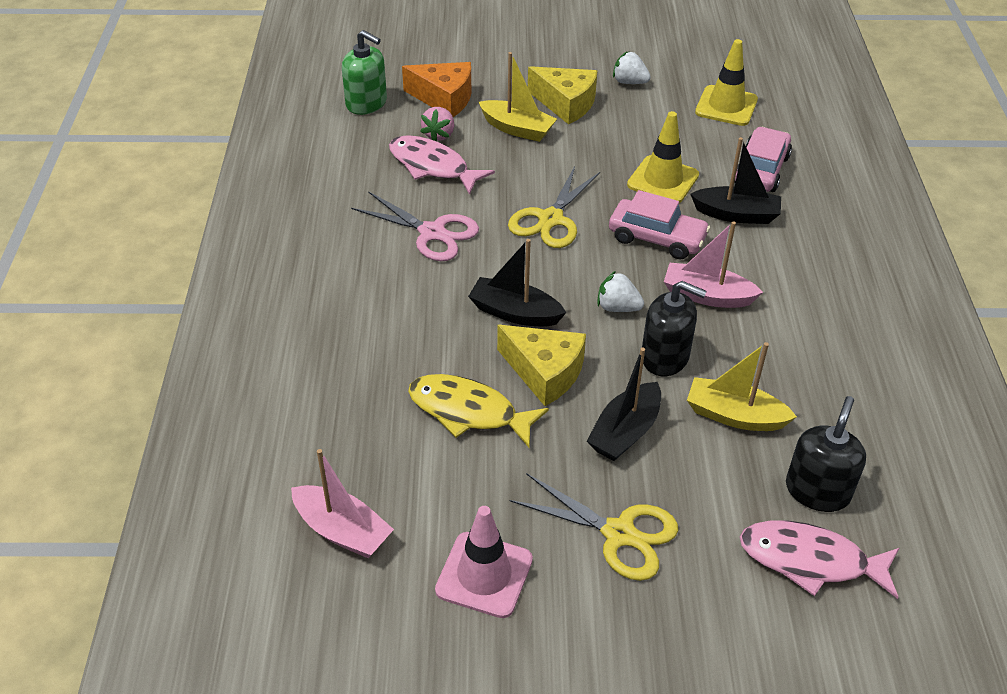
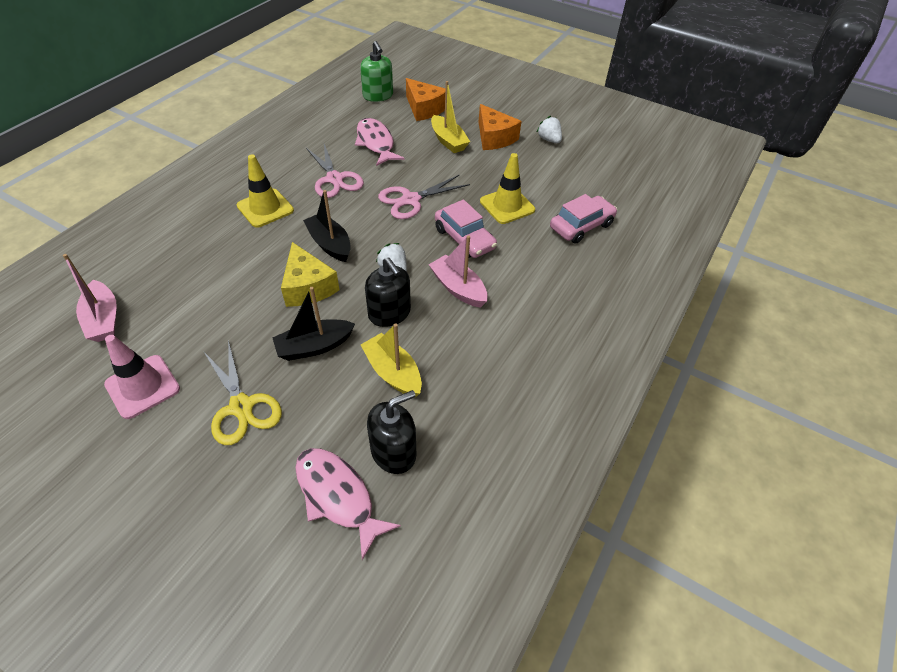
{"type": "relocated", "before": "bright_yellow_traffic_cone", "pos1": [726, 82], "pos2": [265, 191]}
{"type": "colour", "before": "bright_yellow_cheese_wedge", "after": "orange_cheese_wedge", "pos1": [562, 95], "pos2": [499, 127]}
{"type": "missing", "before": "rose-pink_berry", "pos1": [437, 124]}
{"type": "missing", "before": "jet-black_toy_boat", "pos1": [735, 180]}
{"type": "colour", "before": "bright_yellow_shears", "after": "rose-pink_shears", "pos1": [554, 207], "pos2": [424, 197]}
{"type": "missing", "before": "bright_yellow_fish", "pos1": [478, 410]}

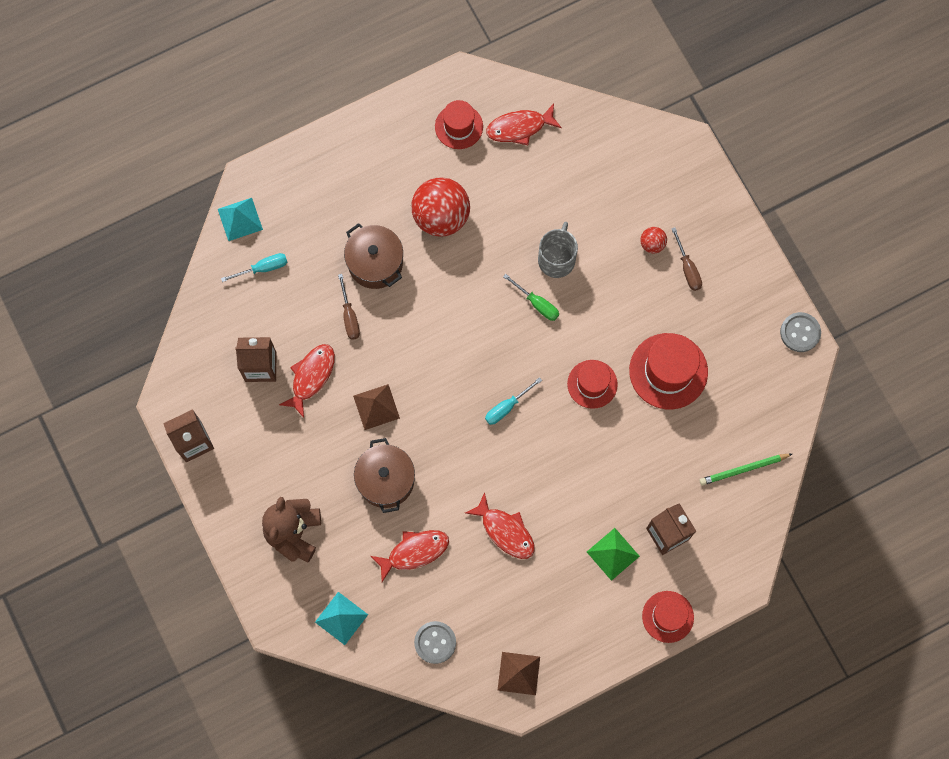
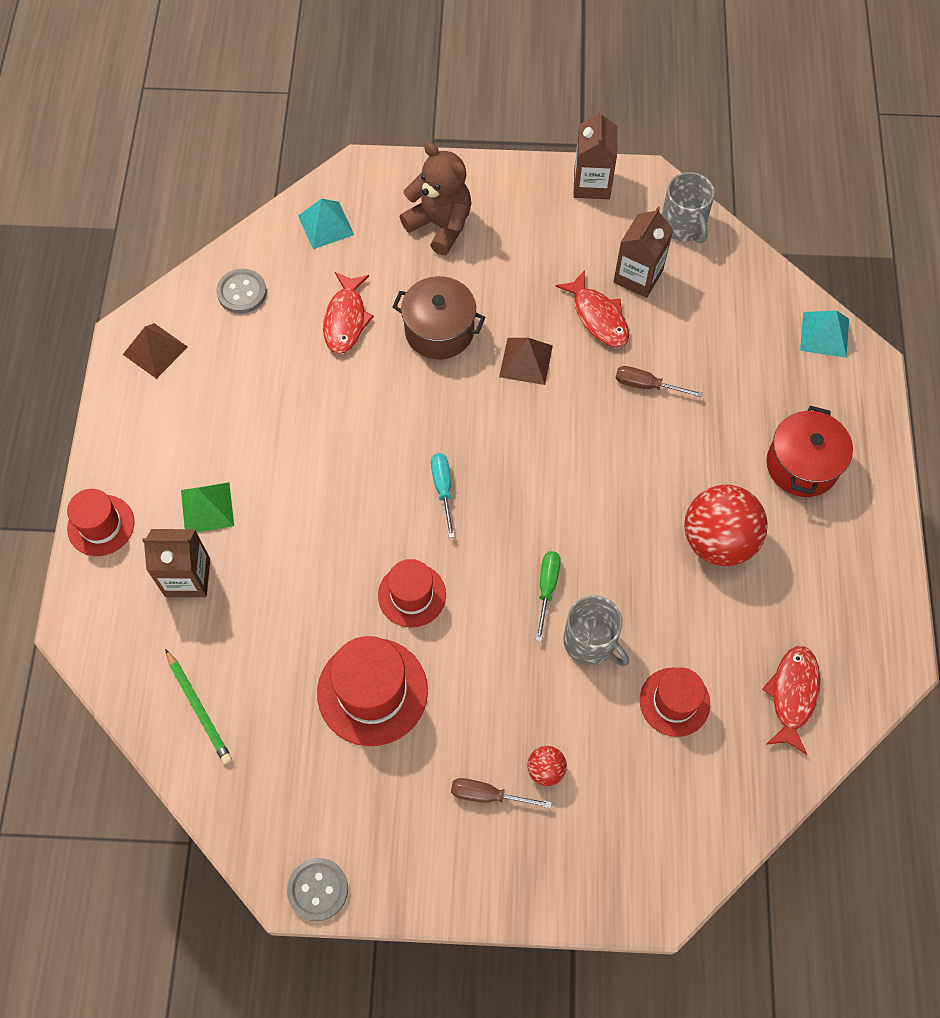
{"type": "relocated", "before": "scarlet_tall_hat", "pos1": [459, 124], "pos2": [675, 702]}
{"type": "missing", "before": "dark_brown_cooking_pot", "pos1": [373, 256]}
{"type": "missing", "before": "turquoise_flat_screwdriver", "pos1": [254, 267]}
{"type": "spun", "before": "green_flat_screwdriver", "pos1": [531, 297], "pos2": [548, 596], "turn": 120}
{"type": "spun", "before": "green_pencil", "pos1": [746, 469], "pos2": [198, 706], "turn": 135}
{"type": "missing", "before": "scarlet_fish", "pos1": [500, 525]}
{"type": "appeared", "after": "gray_tea_mug", "pos2": [688, 207]}
{"type": "appeared", "after": "scarlet_cooking_pot", "pos2": [809, 451]}

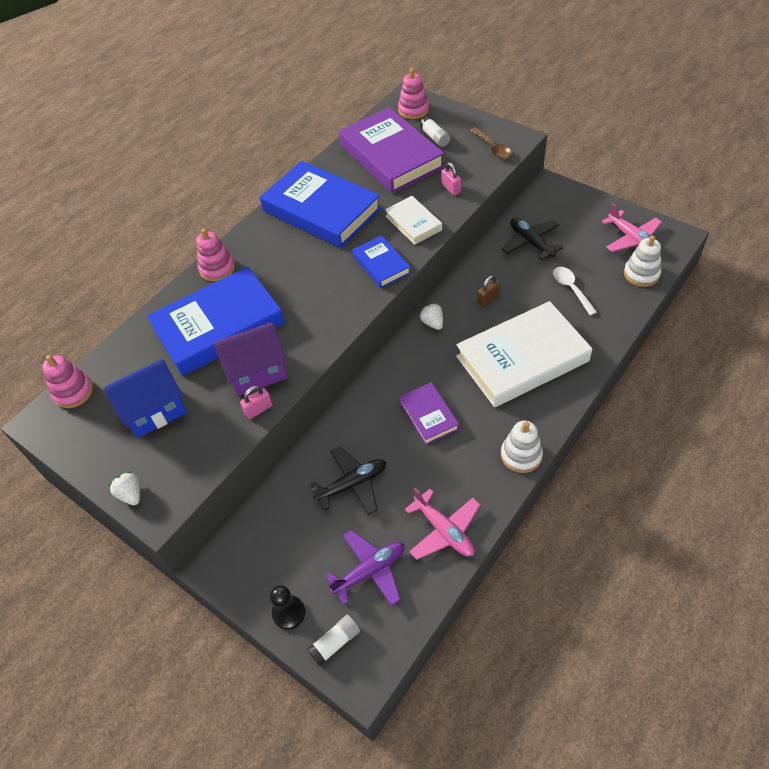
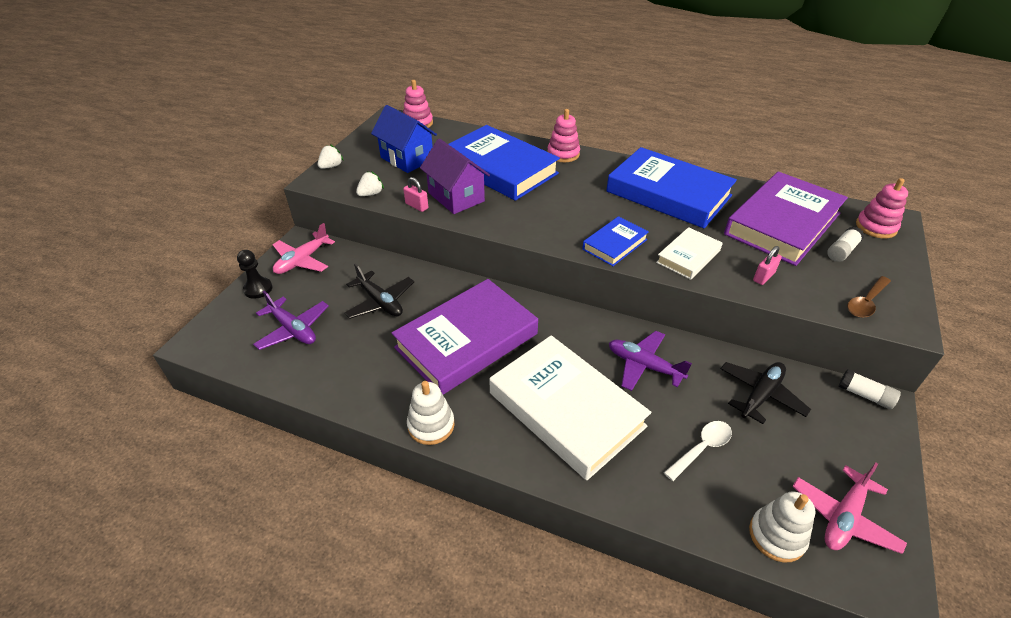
{"type": "spun", "before": "blue_book", "pos1": [320, 204], "pos2": [671, 187], "turn": -75}
{"type": "exchanged", "before": "dark_brown_small_lock", "after": "royal_purple_toy_plane", "pos1": [488, 291], "pos2": [650, 361]}
{"type": "relocated", "before": "snow-white_berry", "pos1": [431, 316], "pos2": [370, 183]}
{"type": "size", "before": "royal_purple_book", "pos1": [429, 413], "pos2": [464, 337], "scale": 2.01}
{"type": "relocated", "before": "rose-pink_toy_plane", "pos1": [442, 524], "pos2": [303, 248]}
{"type": "relocated", "before": "snow-white_stick_of_glue", "pos1": [333, 640], "pos2": [870, 389]}

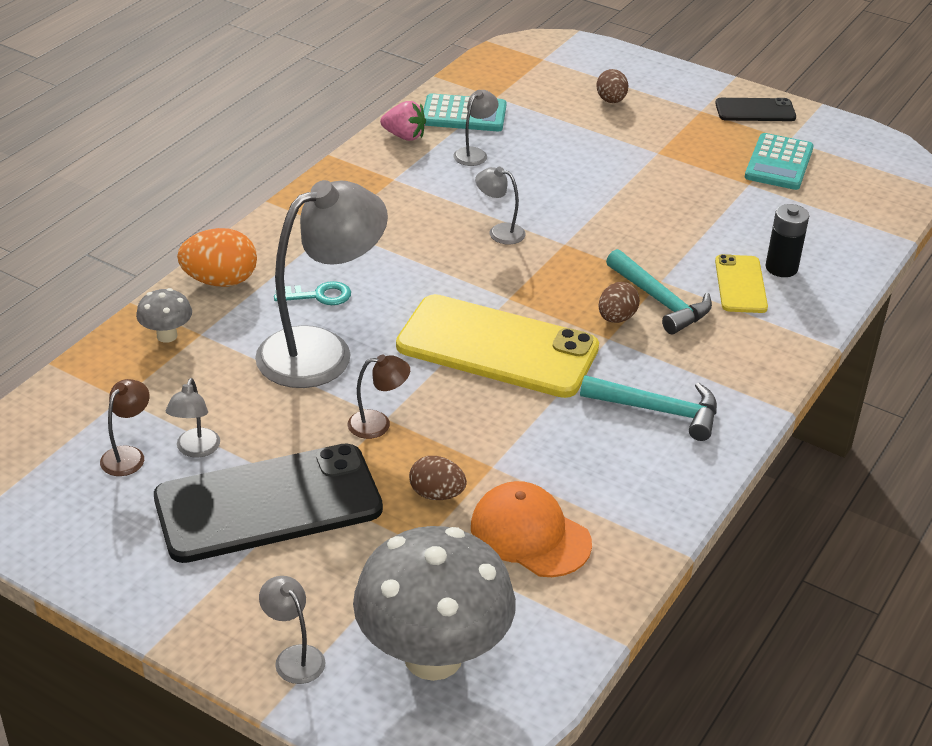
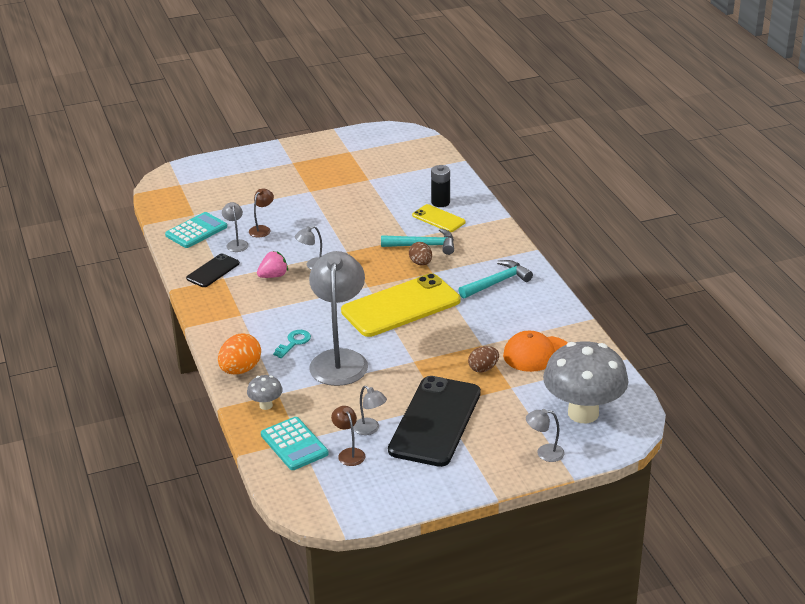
{"type": "missing", "before": "dark_brown_egg", "pos1": [612, 86]}
{"type": "relocated", "before": "jet-black_mobile_phone", "pos1": [755, 109], "pos2": [213, 270]}
{"type": "relocated", "before": "rose-pink_berry", "pos1": [403, 121], "pos2": [272, 264]}
{"type": "relocated", "before": "turquoise_adding_machine", "pos1": [779, 161], "pos2": [295, 443]}
{"type": "relocated", "before": "dark_brown_reading_lamp", "pos1": [378, 397], "pos2": [261, 213]}

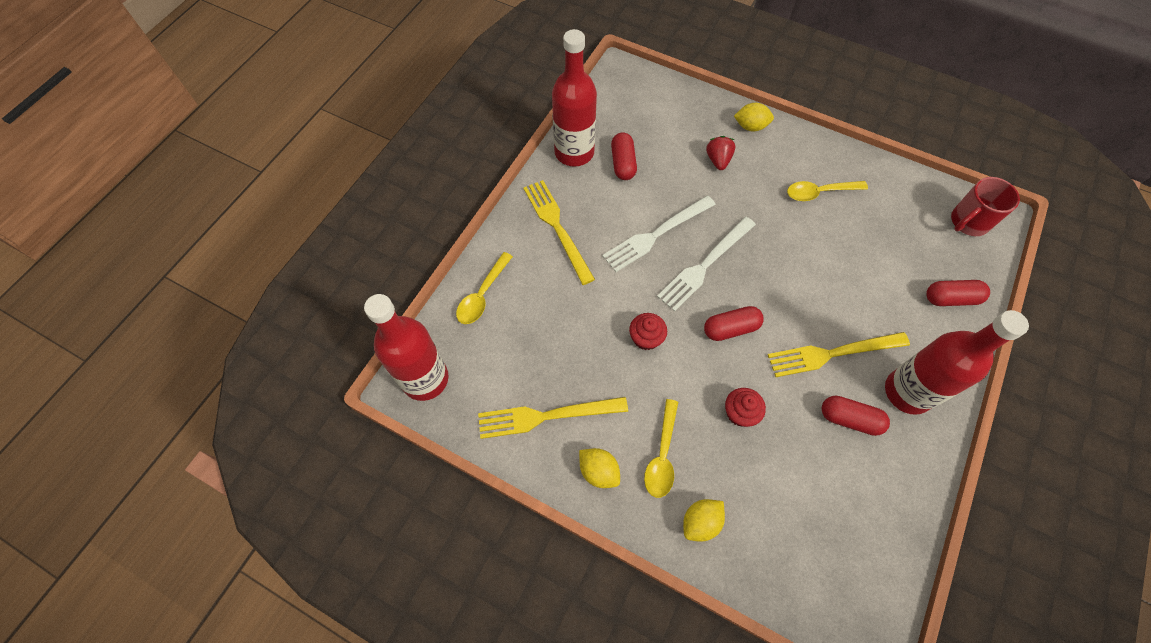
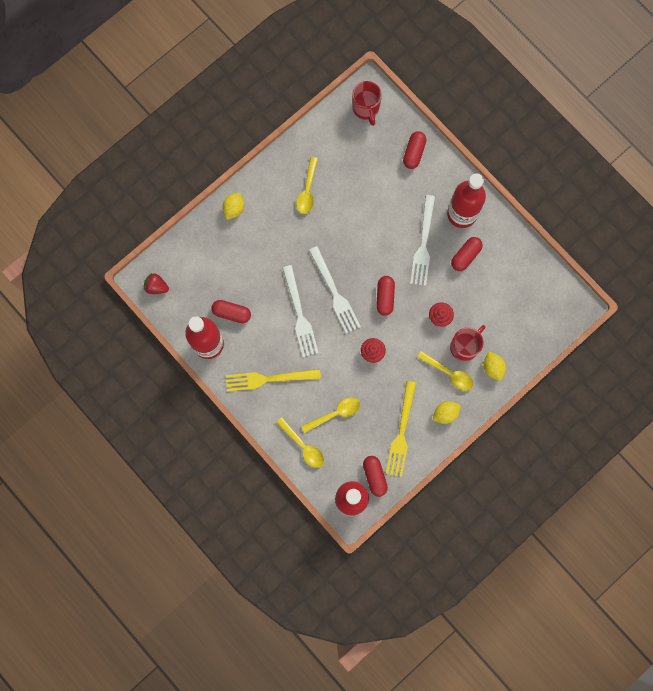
{"type": "relocated", "before": "scarlet_berry", "pos1": [720, 153], "pos2": [156, 283]}
{"type": "colour", "before": "bright_yellow_table_fork", "after": "snow-white_table_fork", "pos1": [839, 354], "pos2": [422, 240]}
{"type": "appeared", "after": "scarlet_tea_mug", "pos2": [467, 343]}
{"type": "appeared", "after": "bright_yellow_teaspoon", "pos2": [330, 415]}
{"type": "appeared", "after": "scarlet_pill_shape", "pos2": [375, 476]}

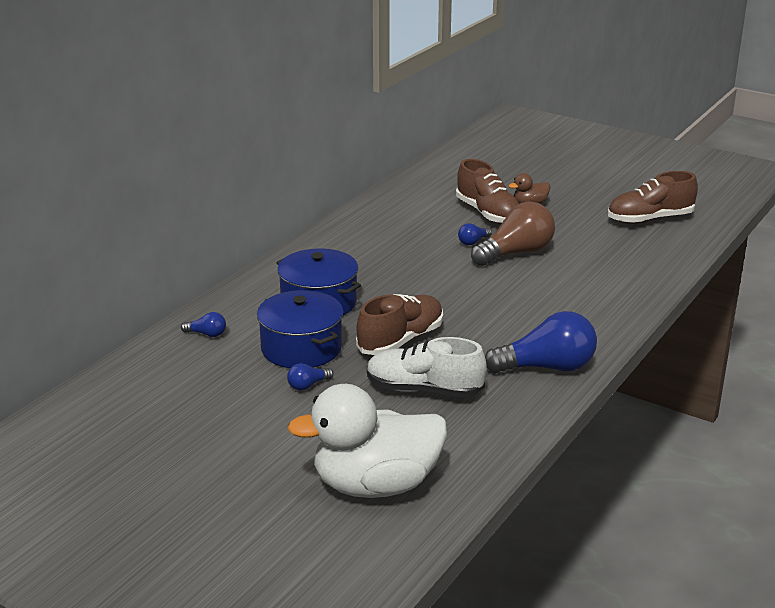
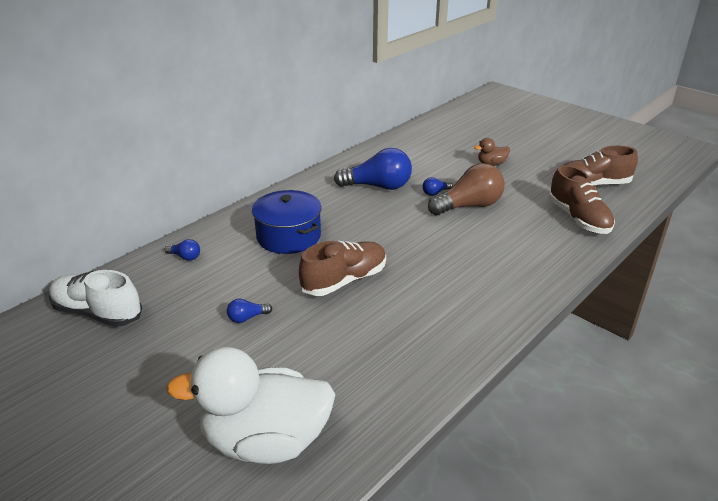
{"type": "relocated", "before": "dark_brown_shoe", "pos1": [487, 191], "pos2": [582, 199]}
{"type": "missing", "before": "blue_cooking_pot", "pos1": [300, 329]}
{"type": "relocated", "before": "blue_lightbulb", "pos1": [541, 342], "pos2": [373, 169]}
{"type": "relocated", "before": "snow-white_shoe", "pos1": [427, 367], "pos2": [95, 298]}

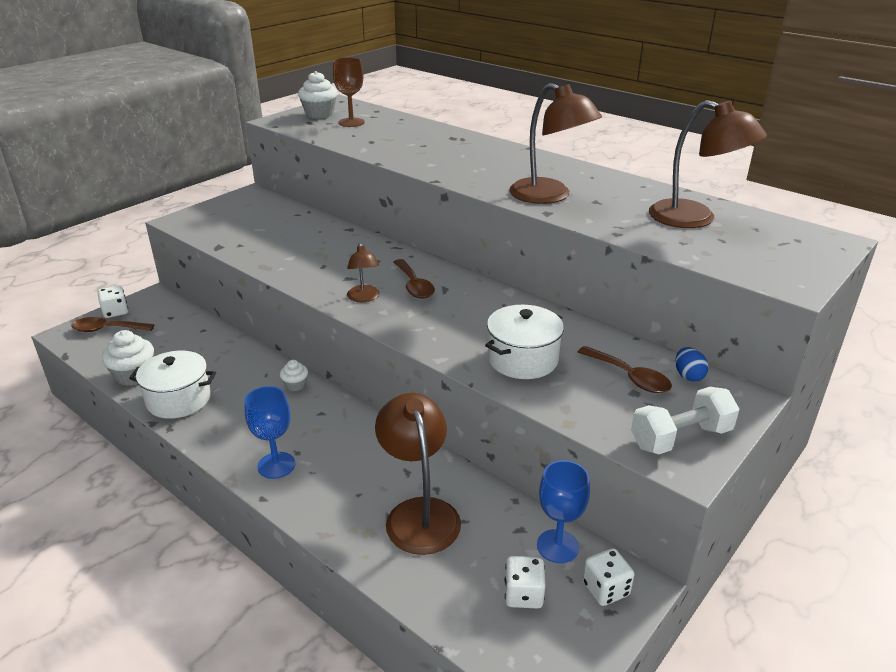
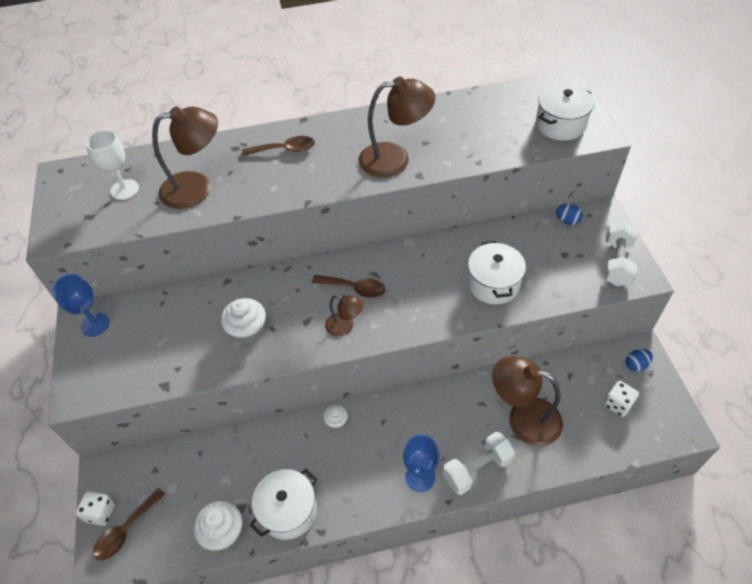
{"type": "colour", "before": "dark_brown_wine_glass", "after": "snow-white_wine_glass", "pos1": [349, 92], "pos2": [112, 165]}
{"type": "relocated", "before": "snow-white_cupcake", "pos1": [317, 95], "pos2": [243, 321]}
{"type": "relocated", "before": "dark_brown_reading_lamp", "pos1": [708, 164], "pos2": [185, 157]}
{"type": "relocated", "before": "dark_brown_teaspoon", "pos1": [625, 369], "pos2": [278, 146]}
{"type": "relocated", "before": "blue_wine_glass", "pos1": [563, 511], "pos2": [81, 305]}
{"type": "exchanged", "before": "snow-white_game_die", "after": "blue_egg", "pos1": [608, 577], "pos2": [639, 360]}
{"type": "appeared", "after": "snow-white_cooking_pot", "pos2": [565, 112]}
{"type": "appeared", "after": "snow-white_hand_weight", "pos2": [479, 463]}

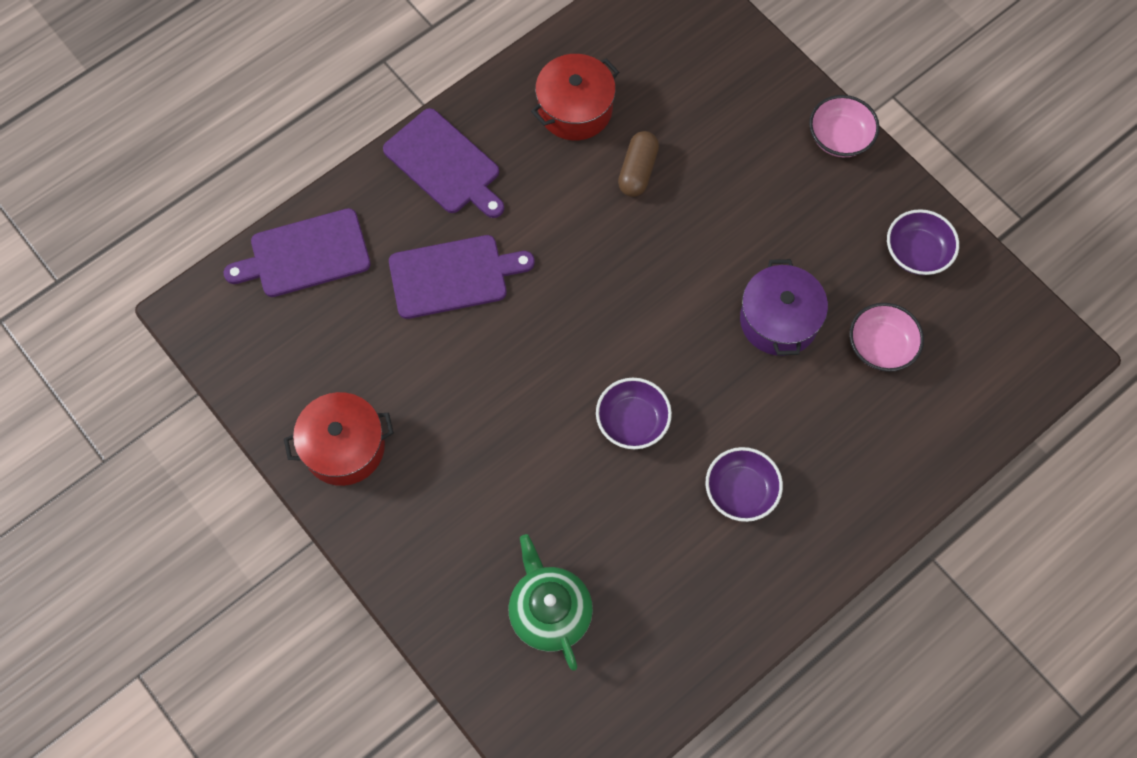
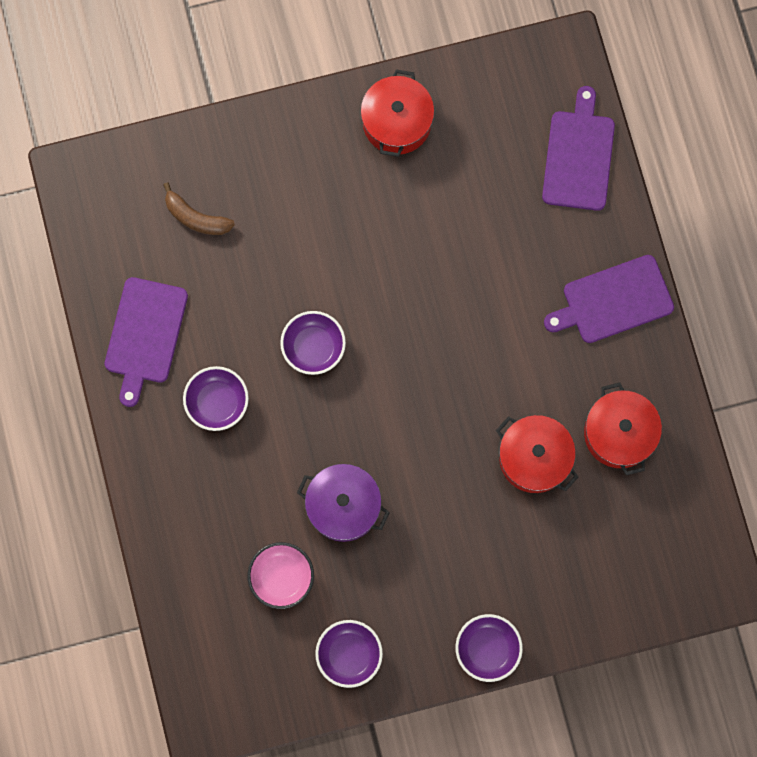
{"type": "colour", "before": "rose-pink_serving_bowl", "after": "royal_purple_serving_bowl", "pos1": [844, 126], "pos2": [489, 648]}
{"type": "exchanged", "before": "dark_brown_pill_shape", "after": "scarlet_cooking_pot", "pos1": [638, 164], "pos2": [537, 454]}
{"type": "relocated", "before": "royal_purple_cutting_board", "pos1": [462, 277], "pos2": [146, 342]}
{"type": "exchanged", "before": "green_tea_pot", "after": "dark_brown_banana", "pos1": [550, 602], "pos2": [199, 209]}

